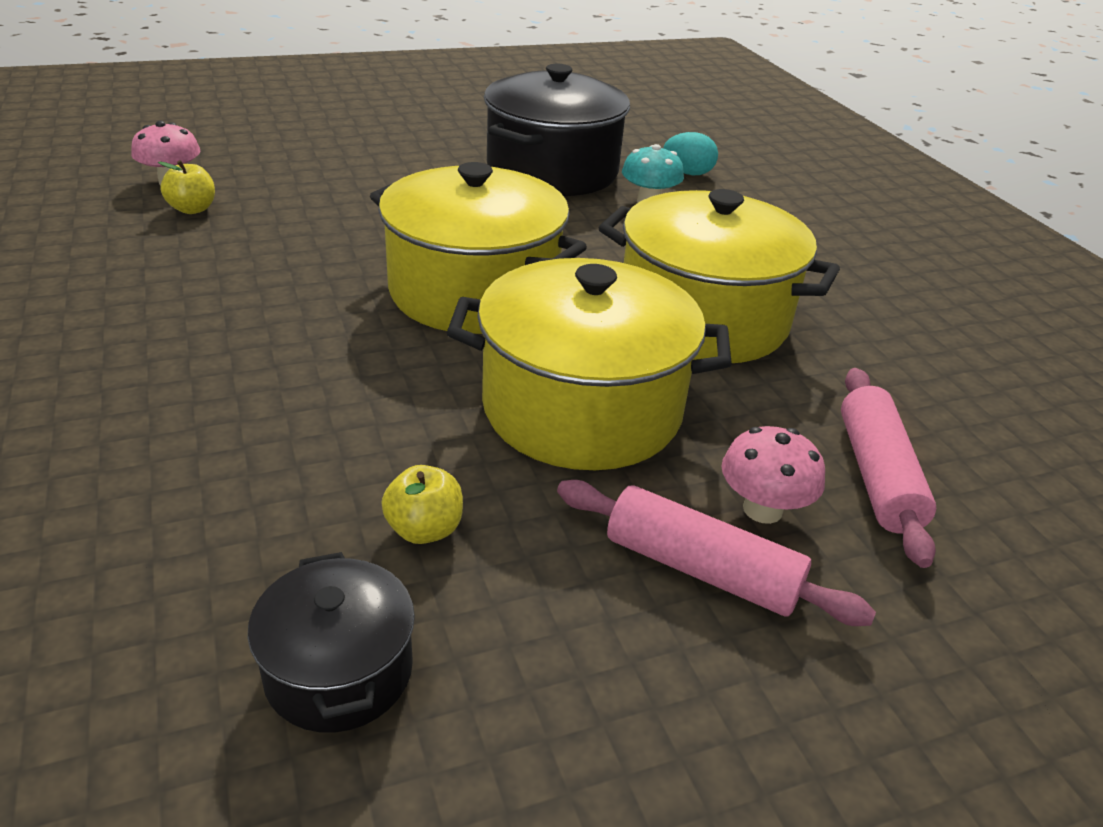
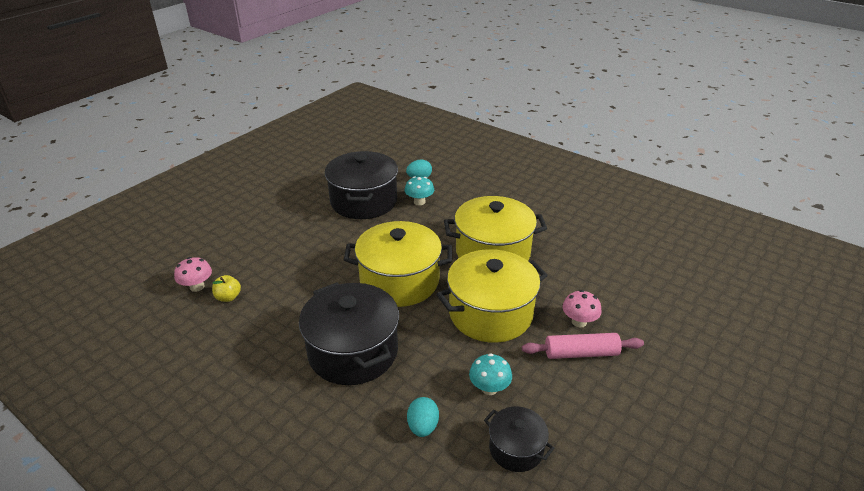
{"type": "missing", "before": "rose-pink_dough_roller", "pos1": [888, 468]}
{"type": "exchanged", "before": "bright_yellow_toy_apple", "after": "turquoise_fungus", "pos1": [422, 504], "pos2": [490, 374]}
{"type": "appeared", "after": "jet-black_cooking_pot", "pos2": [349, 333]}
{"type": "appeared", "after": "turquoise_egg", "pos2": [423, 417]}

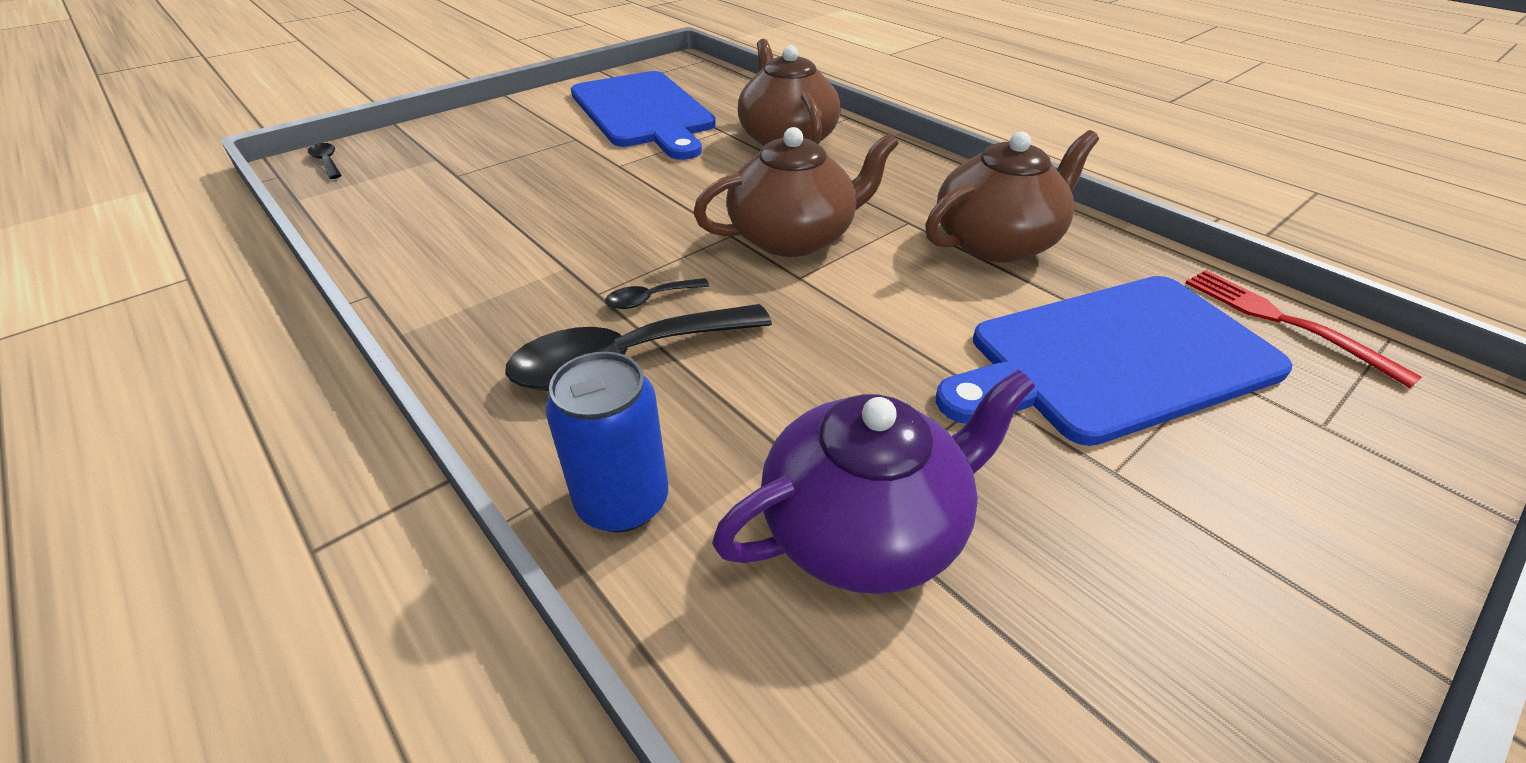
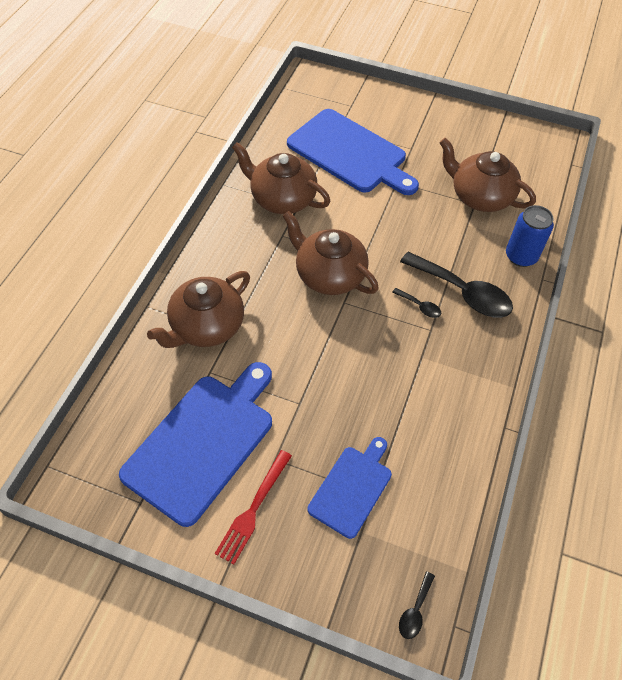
{"type": "relocated", "before": "scarlet_table_fork", "pos1": [1303, 329], "pos2": [253, 507]}
{"type": "colour", "before": "royal_purple_tea_pot", "after": "dark_brown_tea_pot", "pos1": [873, 482], "pos2": [487, 175]}
{"type": "appeared", "after": "blue_cutting_board", "pos2": [349, 488]}

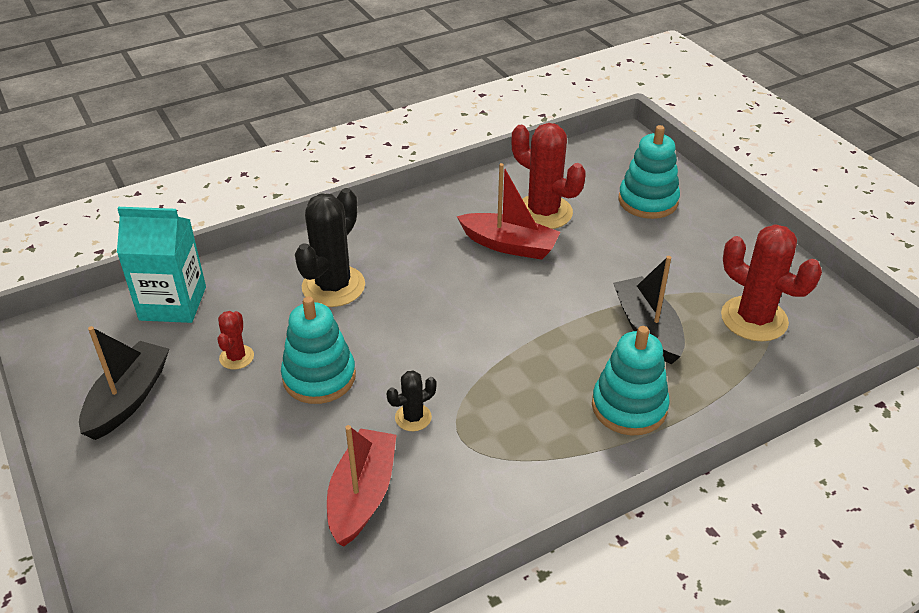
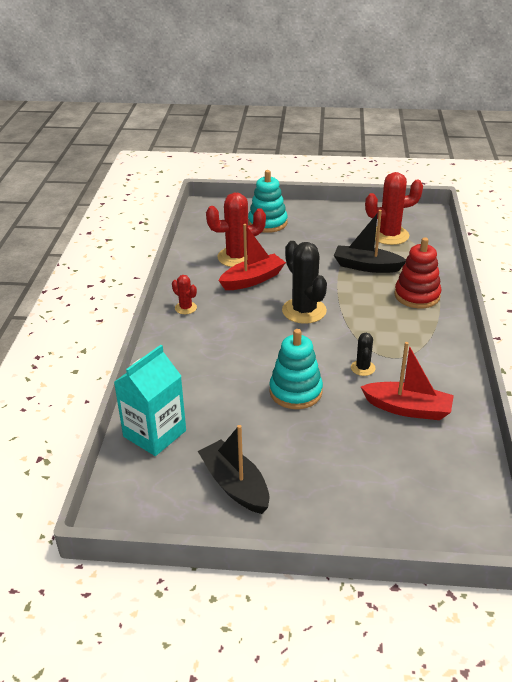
{"type": "relocated", "before": "jet-black_prickly_plant", "pos1": [330, 247], "pos2": [304, 282]}
{"type": "relocated", "before": "scarlet_prickly_plant", "pos1": [235, 340], "pos2": [184, 294]}
{"type": "colour", "before": "turquoise_ring_stacker", "after": "scarlet_ring_stacker", "pos1": [631, 380], "pos2": [417, 272]}
{"type": "spun", "before": "scarlet_toy_boat", "pos1": [362, 485], "pos2": [407, 381], "turn": 150}

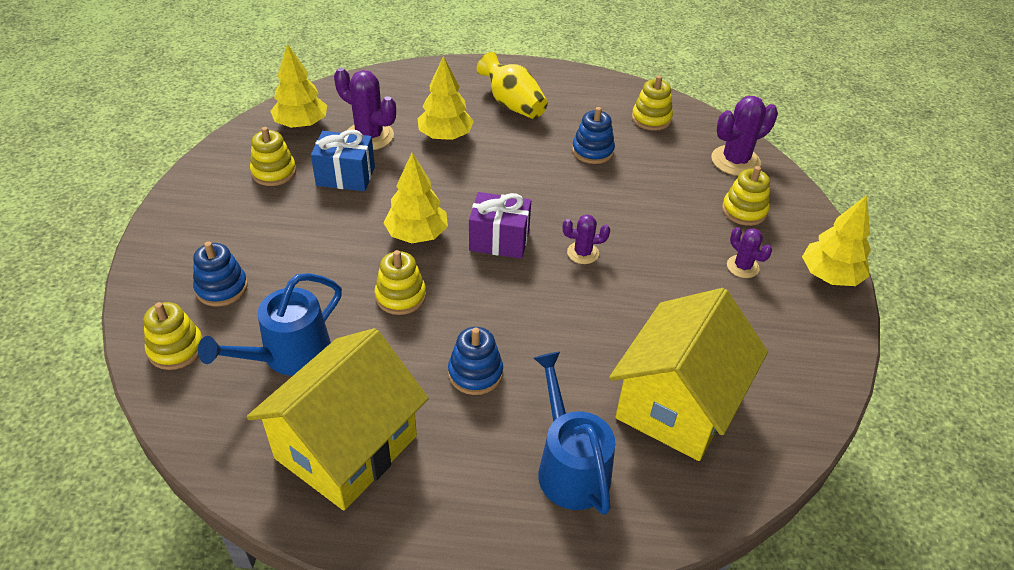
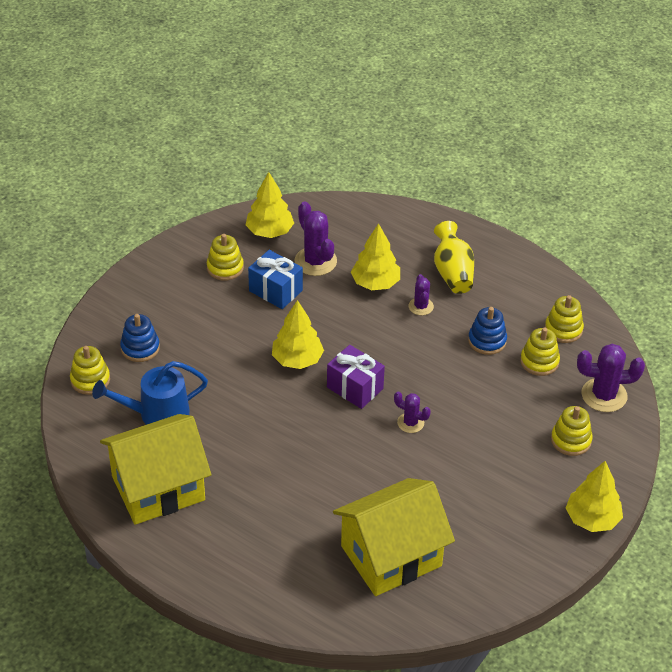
{"type": "relocated", "before": "royal_purple_prickly_plant", "pos1": [749, 252], "pos2": [421, 294]}
{"type": "relocated", "before": "bright_yellow_ring_stacker", "pos1": [400, 282], "pos2": [540, 352]}
{"type": "missing", "before": "blue_ring_stacker", "pos1": [475, 361]}
{"type": "missing", "before": "blue_sprinkling_can", "pos1": [574, 433]}

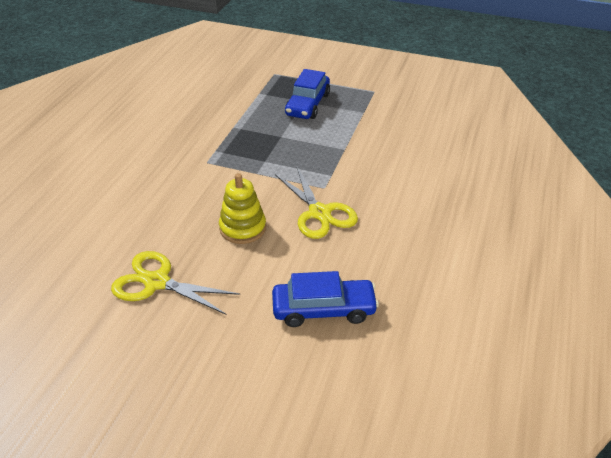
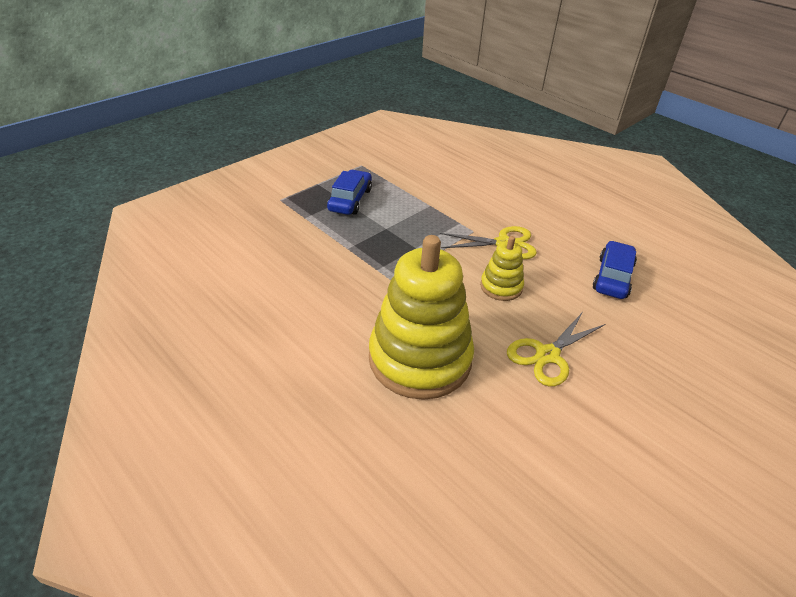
{"type": "spun", "before": "blue_automobile", "pos1": [307, 94], "pos2": [349, 192], "turn": -120}
{"type": "appeared", "after": "bright_yellow_ring_stacker", "pos2": [421, 317]}

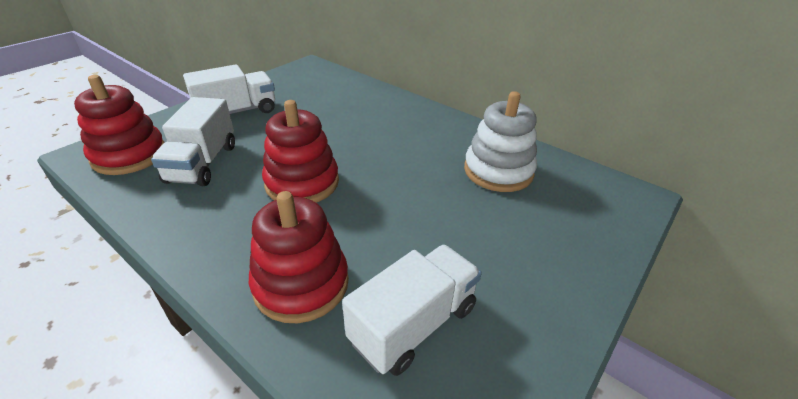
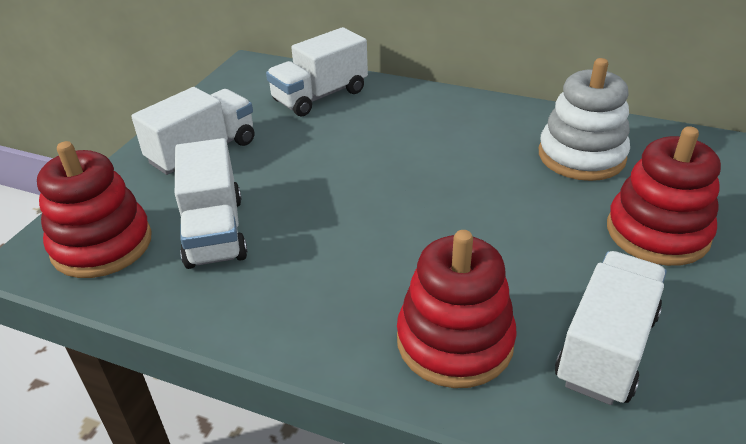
{"type": "relocated", "before": "scarlet_ring_stacker", "pos1": [300, 151], "pos2": [664, 196]}
{"type": "appeared", "after": "snow-white_truck", "pos2": [317, 71]}

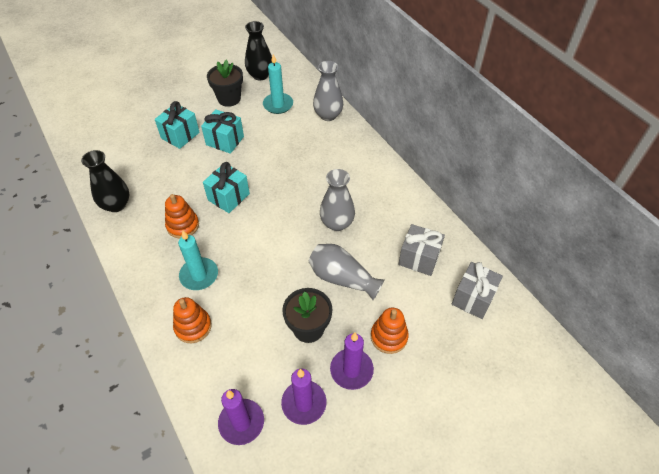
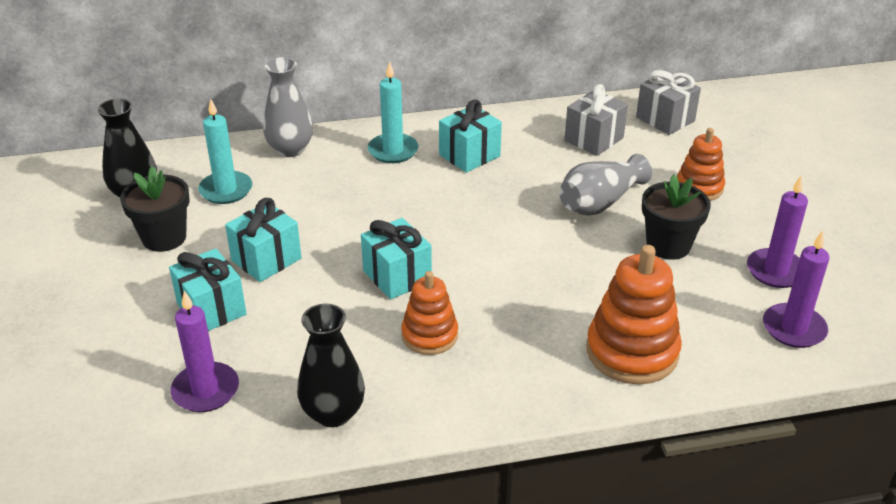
{"type": "missing", "before": "gray_flower_vase", "pos1": [337, 200]}
{"type": "relocated", "before": "turquoise_pillar_candle", "pos1": [198, 260], "pos2": [393, 112]}
{"type": "size", "before": "orange_ring_stacker", "pos1": [192, 320], "pos2": [634, 314], "scale": 1.6}
{"type": "relocated", "before": "royal_purple_pillar_candle", "pos1": [352, 361], "pos2": [204, 351]}
{"type": "appeared", "after": "turquoise_wrapped_gift", "pos2": [470, 136]}

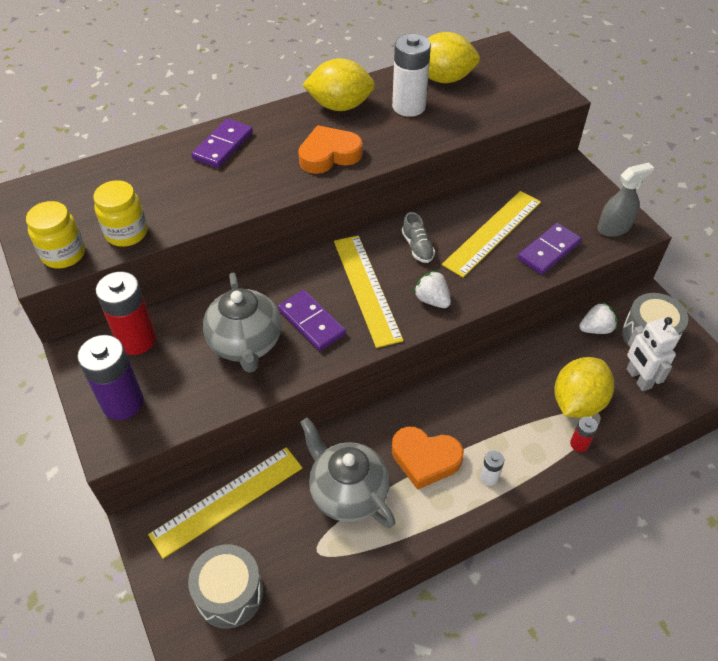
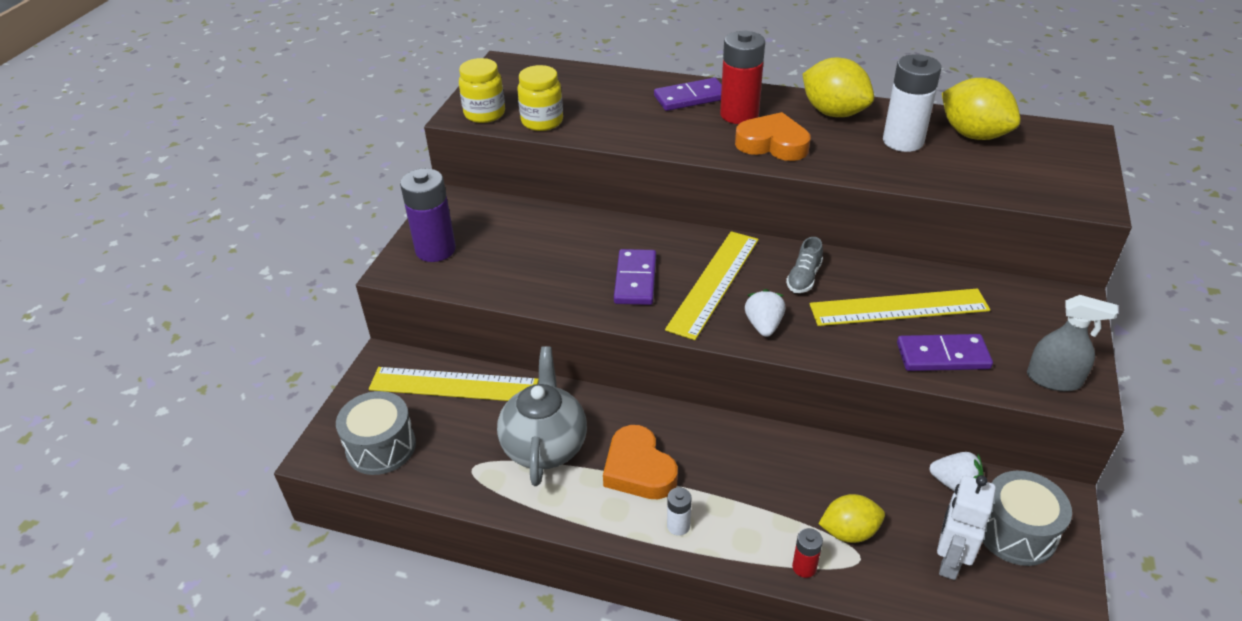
{"type": "relocated", "before": "scarlet_AA_battery", "pos1": [126, 313], "pos2": [742, 77]}
{"type": "missing", "before": "gray_tea_pot", "pos1": [242, 323]}
{"type": "size", "before": "bright_yellow_toy_lemon", "pos1": [584, 387], "pos2": [852, 518], "scale": 0.64}

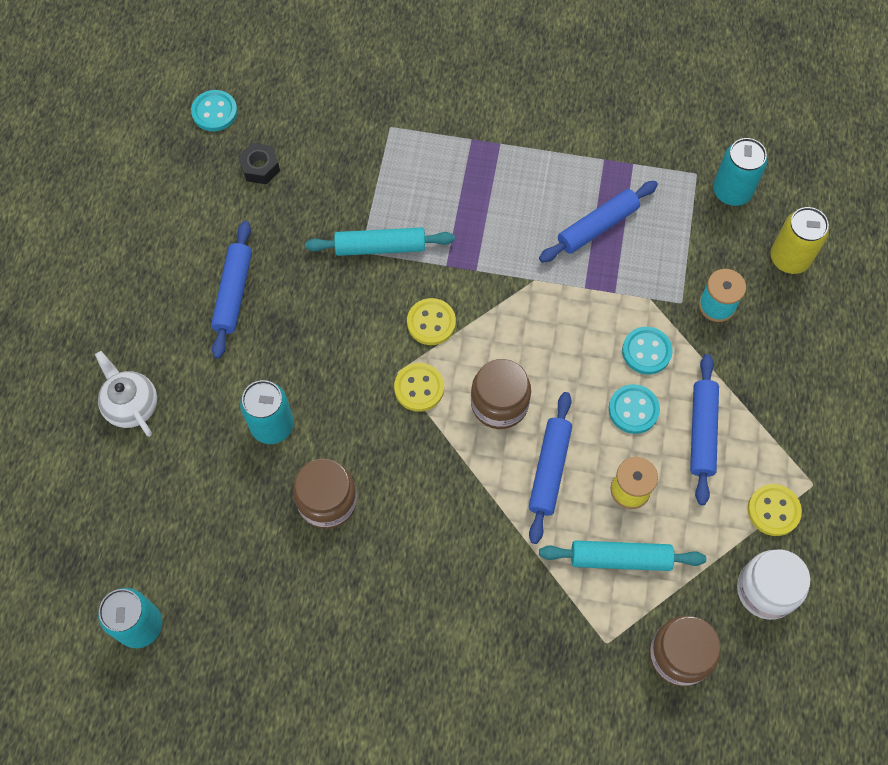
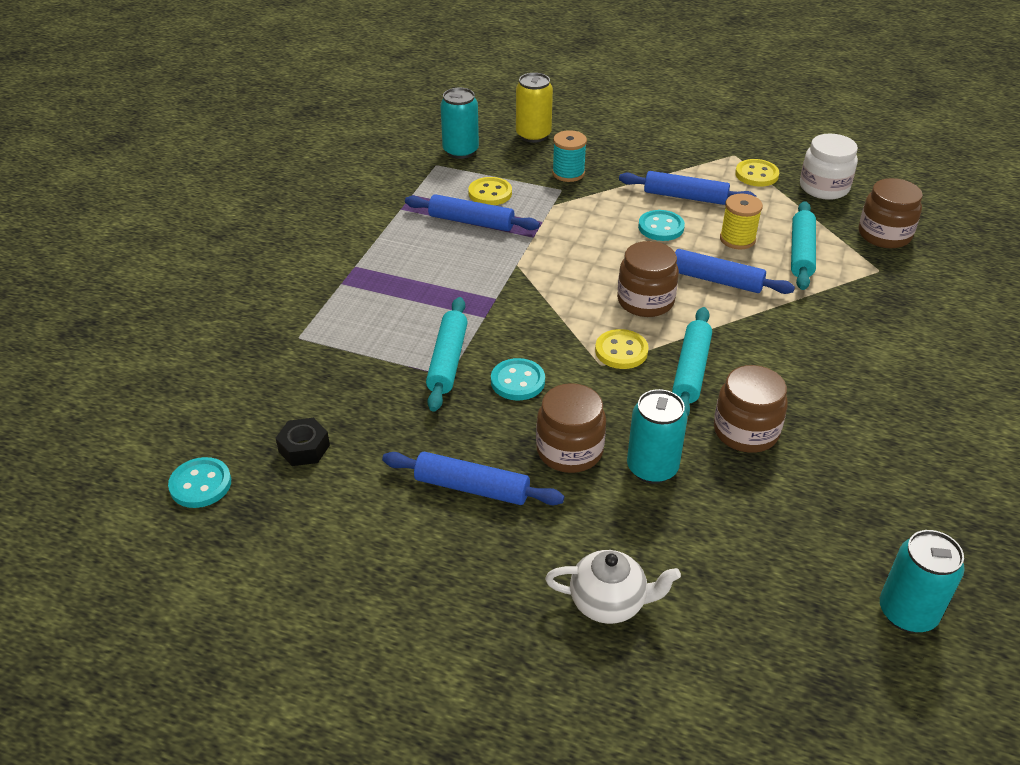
{"type": "spun", "before": "blue_dough_roller", "pos1": [598, 222], "pos2": [472, 212], "turn": -45}
{"type": "relocated", "before": "bright_yellow_sewing_button", "pos1": [431, 321], "pos2": [490, 191]}
{"type": "relocated", "before": "turquoise_sewing_button", "pos1": [647, 350], "pos2": [518, 379]}
{"type": "spun", "before": "snow-white_tea_pot", "pos1": [126, 394], "pos2": [613, 587], "turn": -150}
{"type": "appeared", "after": "turquoise_dough_roller", "pos2": [692, 361]}
{"type": "appeared", "after": "dark_brown_jam_jar", "pos2": [571, 428]}

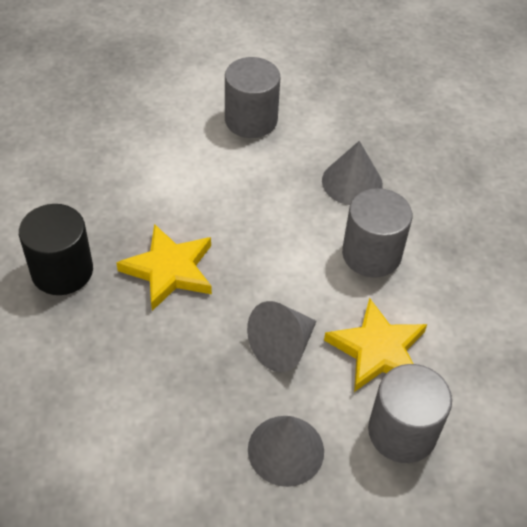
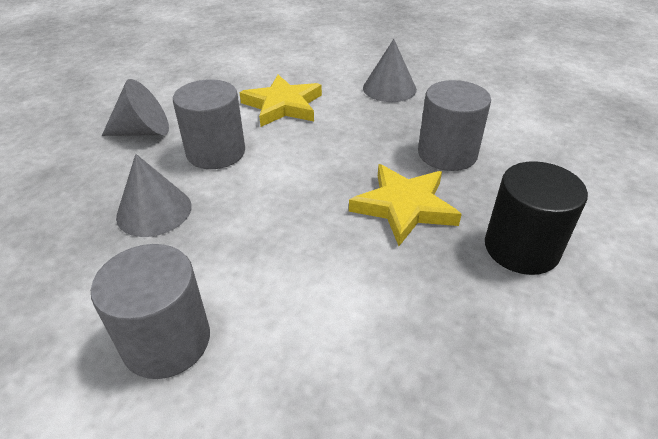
{"type": "relocated", "before": "gray_cone_shape", "pos1": [282, 336], "pos2": [135, 107]}
{"type": "relocated", "before": "gray_solid_cylinder", "pos1": [410, 413], "pos2": [454, 125]}

